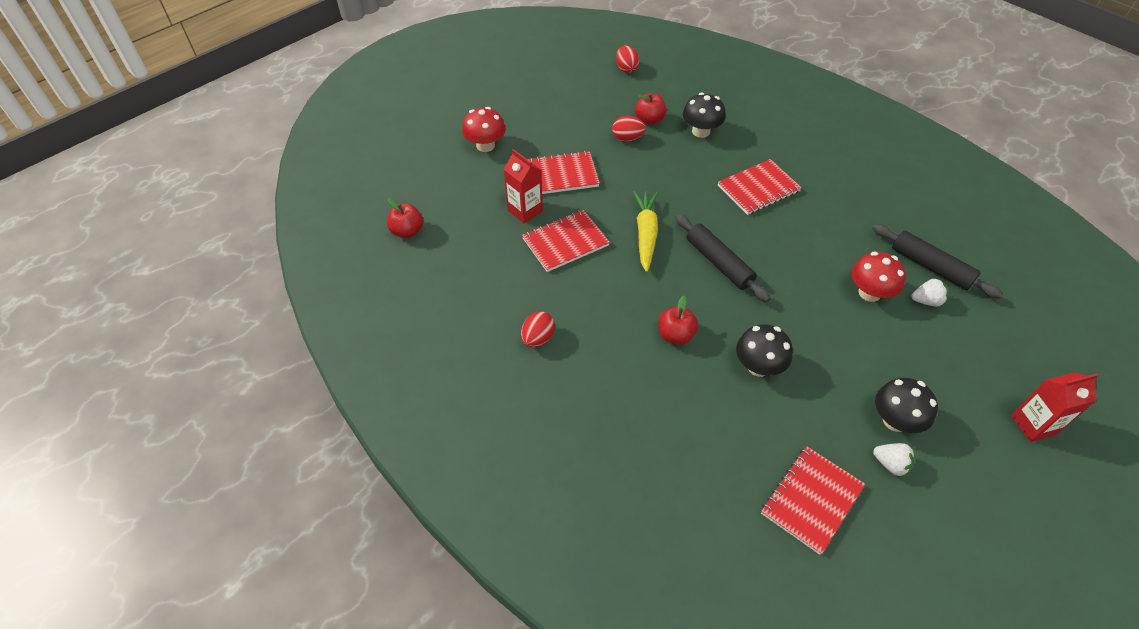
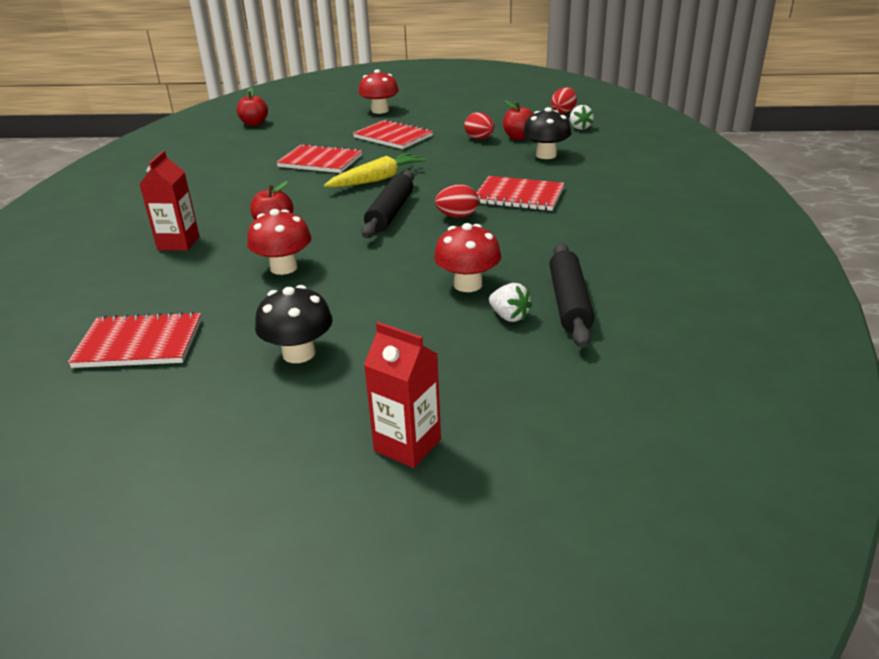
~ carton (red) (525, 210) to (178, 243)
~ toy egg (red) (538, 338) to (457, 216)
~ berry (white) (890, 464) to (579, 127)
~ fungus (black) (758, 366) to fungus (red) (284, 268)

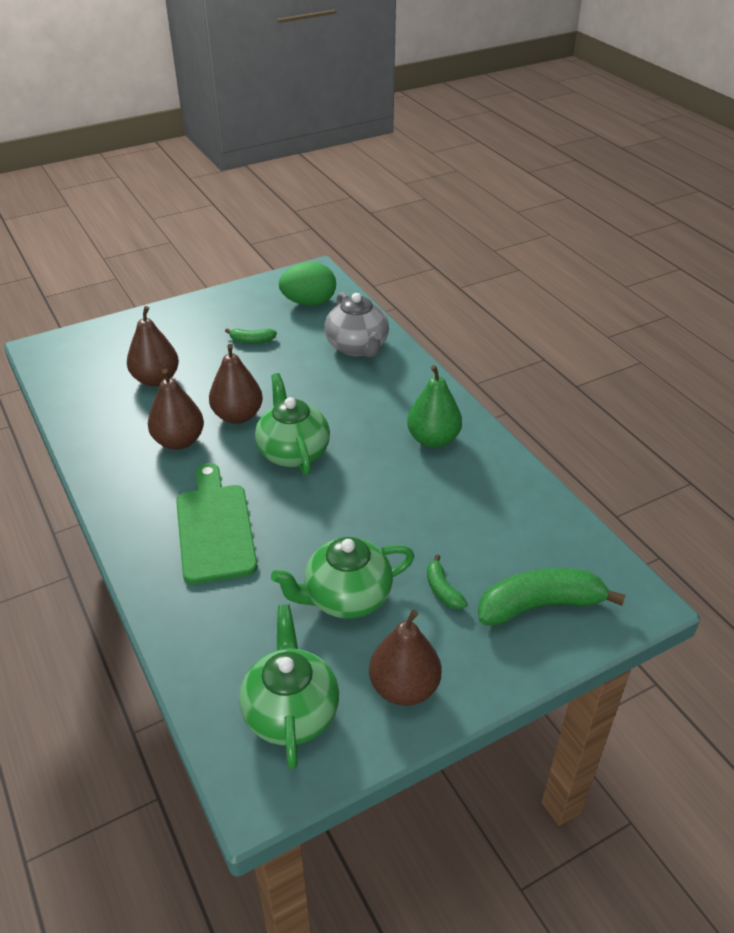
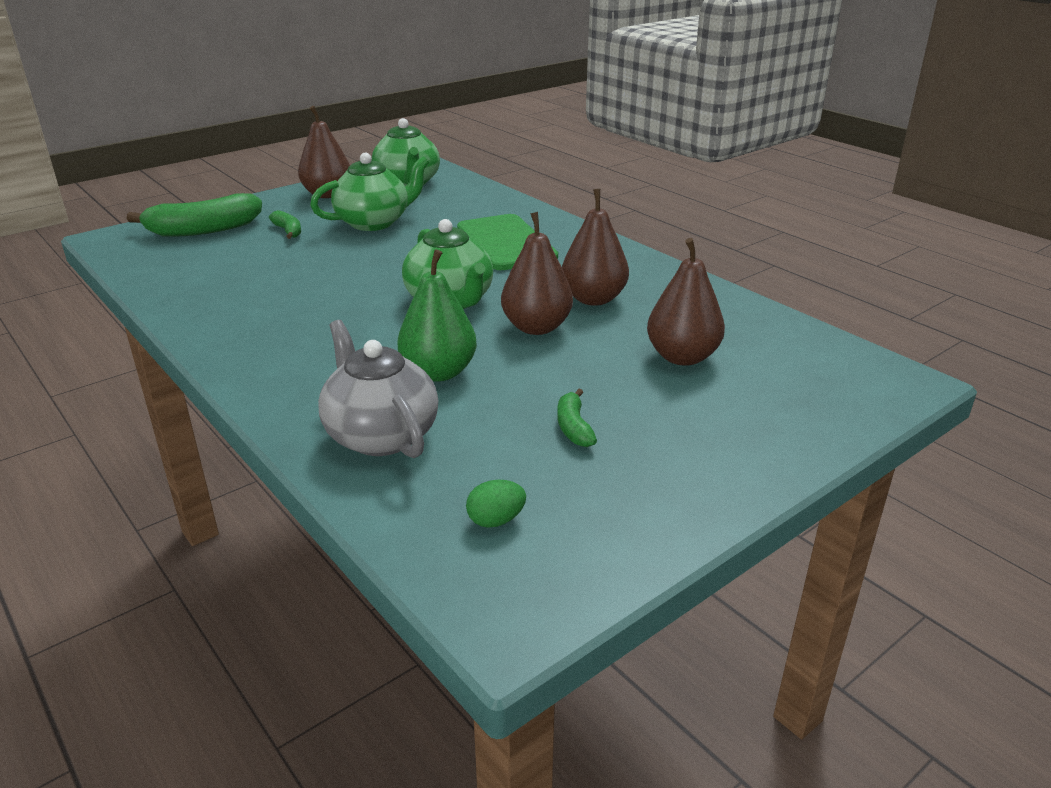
~ toy pear (green) (433, 439) to (439, 372)
~ banana (green) (251, 340) = (573, 427) 90 degrees counterclockwise
~ toy egg (green) (309, 302) = (496, 520) x0.49

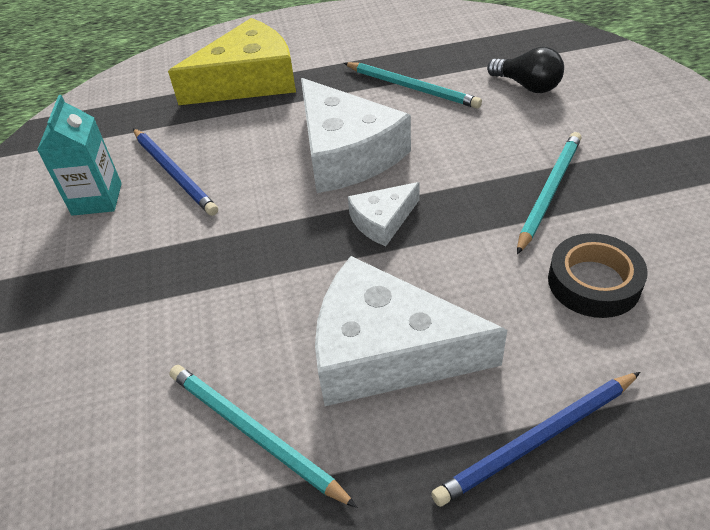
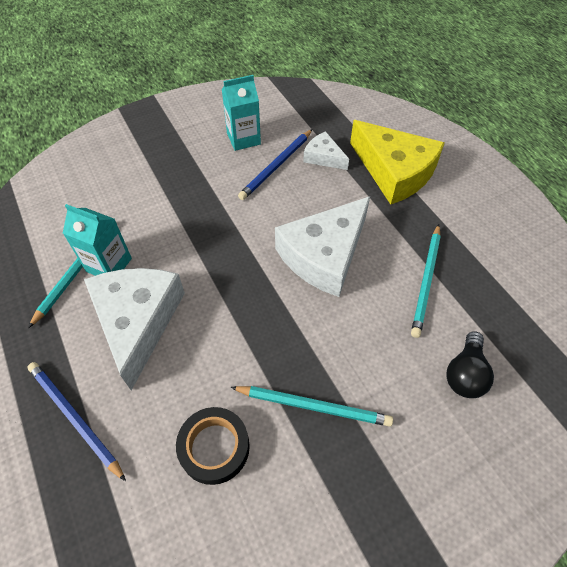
+ carton (turquoise) (109, 265)
~ piece of cheese (white) (383, 221) to (323, 157)

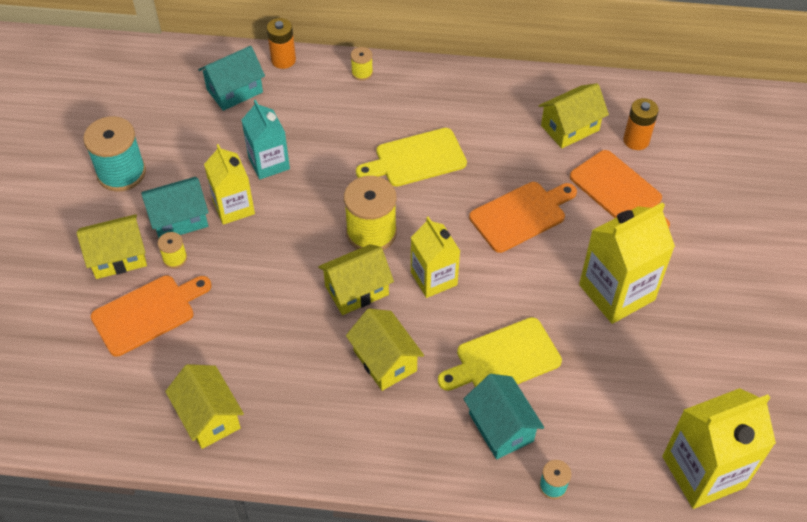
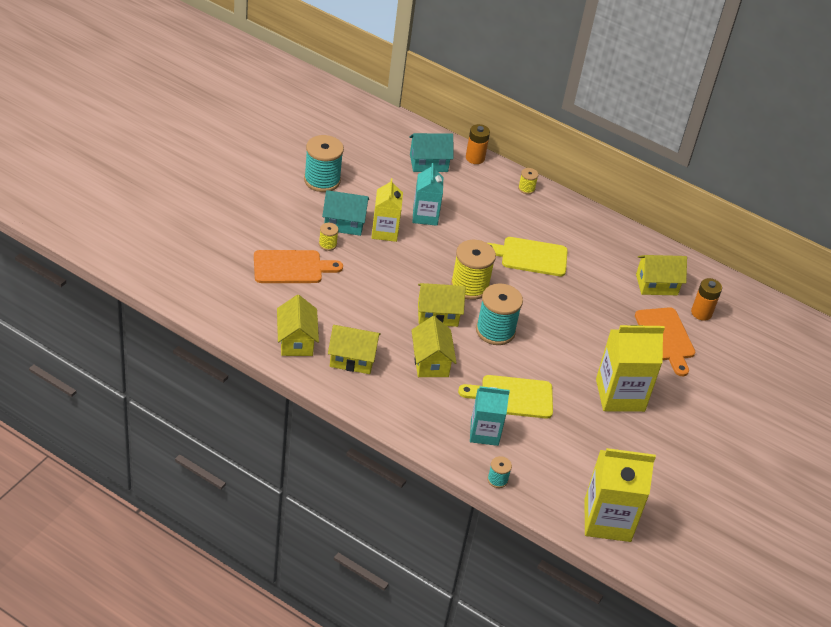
- cutting board (orange-coloured) (521, 215)
~ cottage (bright yellow) (118, 257) to (352, 359)
~ carton (bright yellow) (433, 278) to bobbin (turquoise) (495, 331)
~ cottage (turquoise) (501, 427) to carton (turquoise) (484, 433)

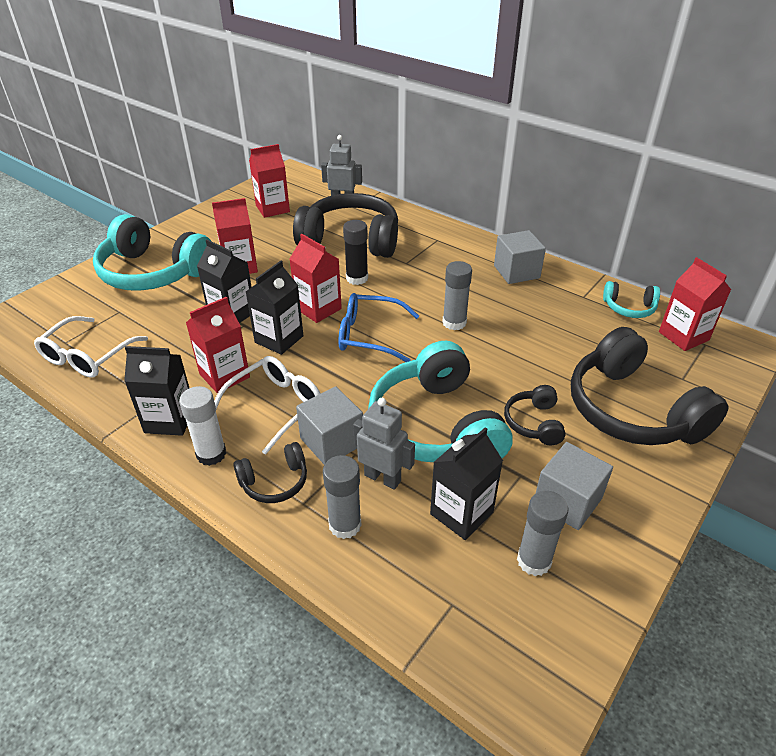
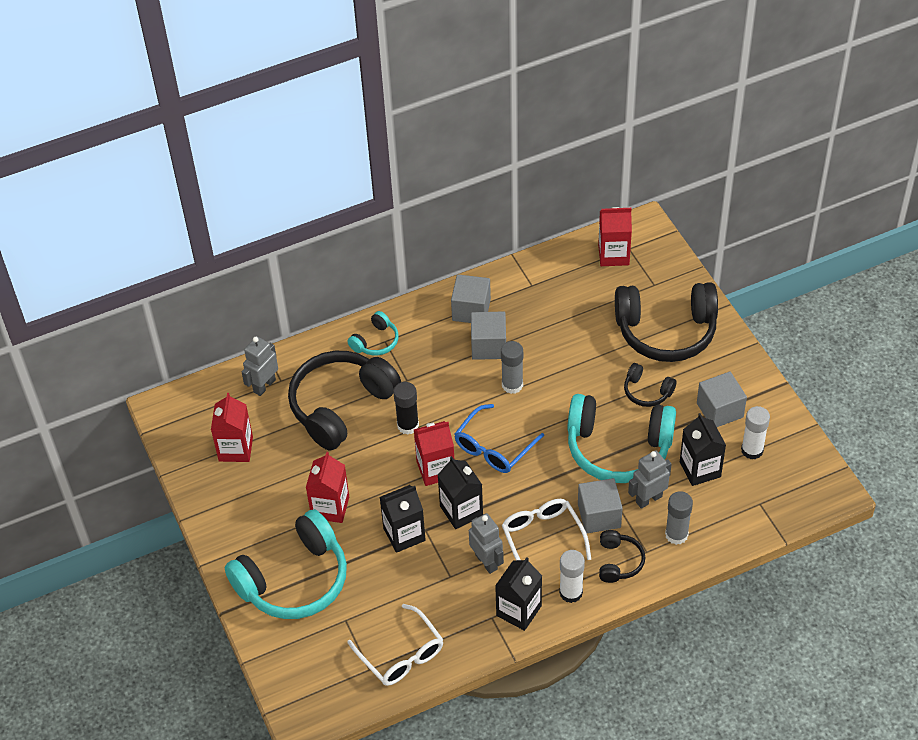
+ solid cube (gray) (489, 346)
~ headset (turquoise) (629, 308) to (375, 341)
~ carton (red) (224, 376) to toy robot (gray) (486, 562)
~ stick of glue (gray) (534, 561) to stick of glue (white) (752, 450)

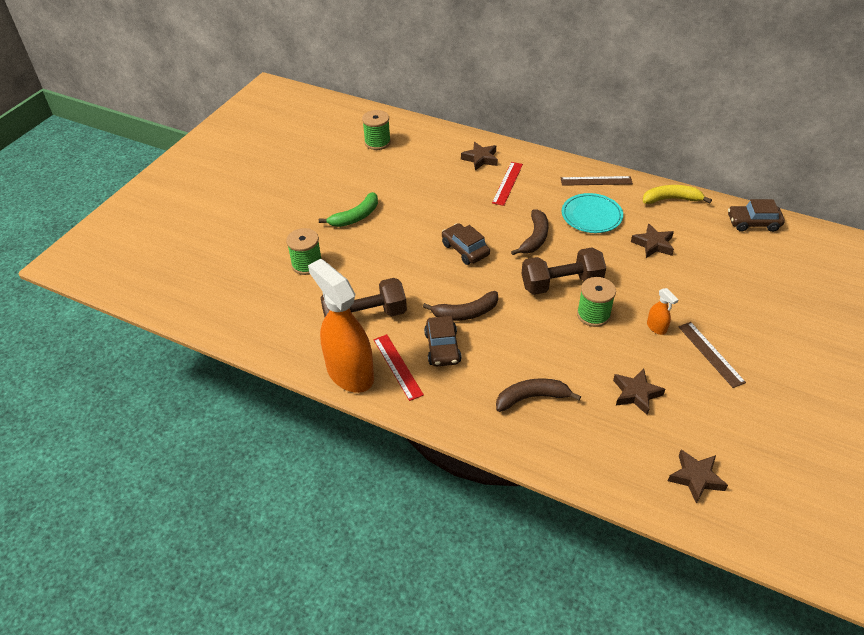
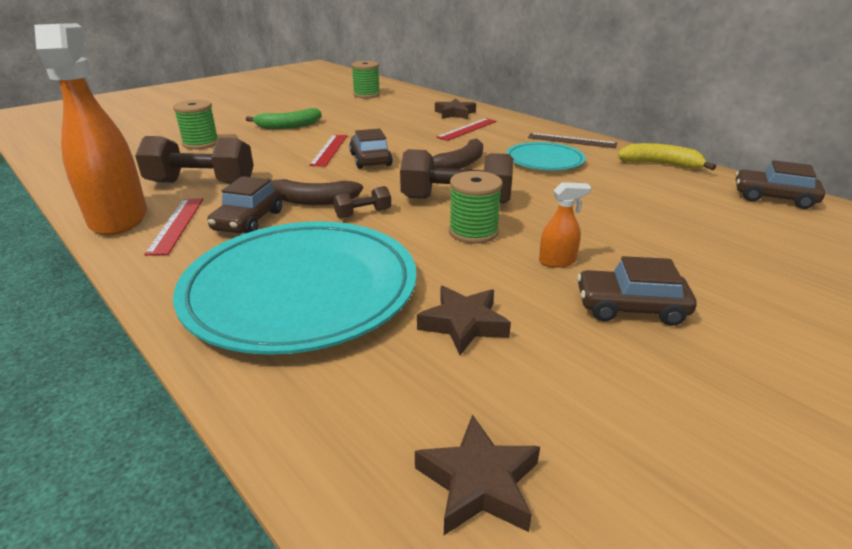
- star (brown) (653, 244)
+ measuring stick (red) (329, 150)
+ free weight (brown) (363, 214)
~ banana (brown) (532, 397) to dinner plate (turquoise) (301, 290)
~ measuring stick (brown) (710, 354) to toy car (brown) (630, 307)
~ spray cleaner (orange-coloured) (656, 327) = (557, 261) 90 degrees counterclockwise

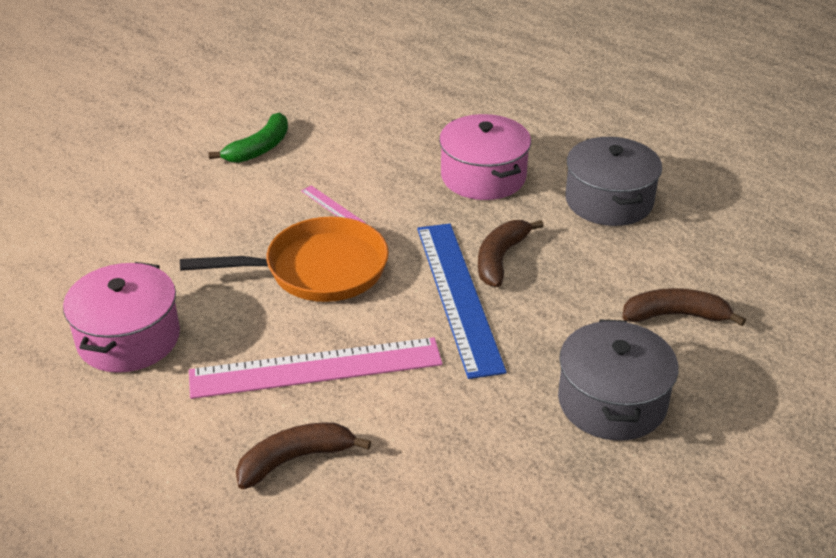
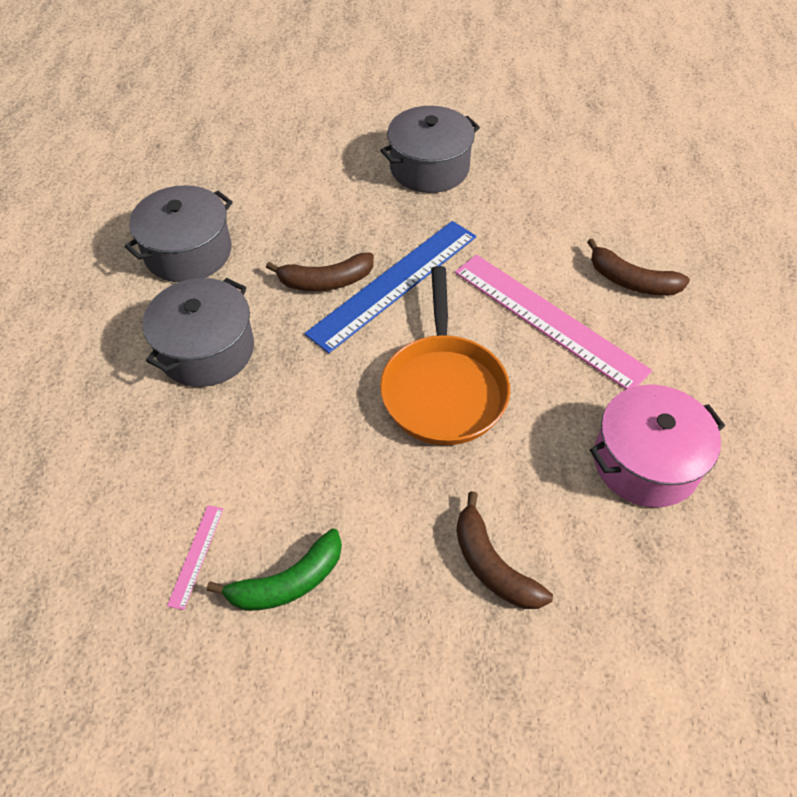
~ measuring stick (rose-pink) (332, 207) to (196, 555)
~ banana (brown) (675, 315) to (492, 565)
~ cooking pot (rose-pink) (483, 176) to cooking pot (gray) (206, 350)
~ skillet (orange-coloured) (318, 270) = (443, 389) 135 degrees counterclockwise
~ banana (green) (259, 148) = (287, 582) 150 degrees clockwise

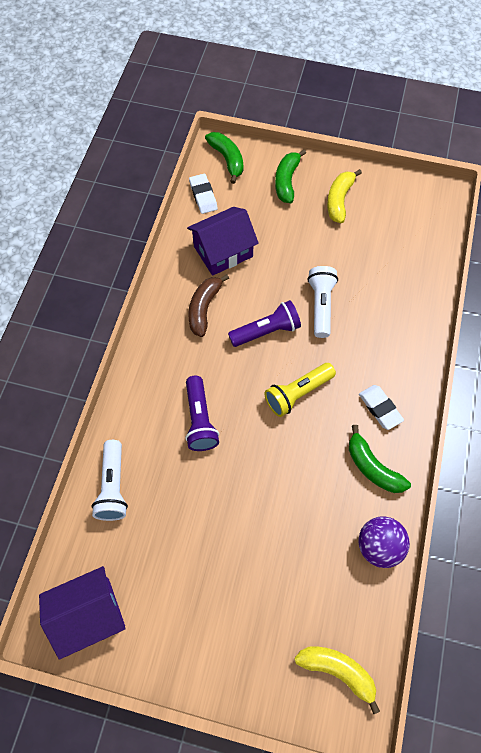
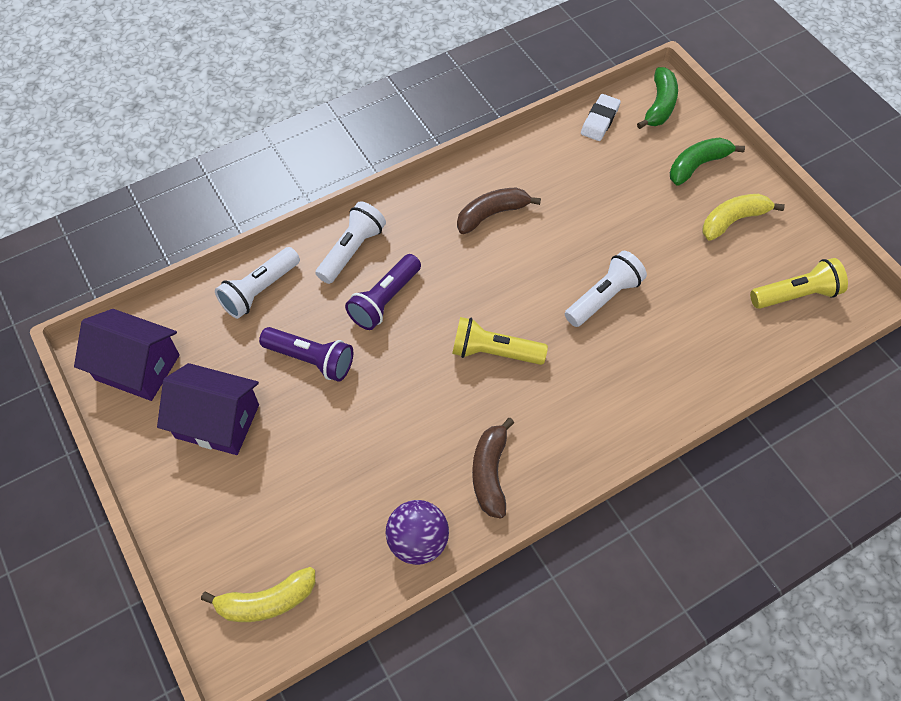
- gum eraser (white) (380, 408)
+ flashlight (white) (352, 250)
+ flashlight (bright yellow) (796, 295)
~ cottage (violet) (223, 251) to (217, 421)
~ flashlight (violet) (266, 331) to (311, 359)
~ banana (green) (372, 467) to banana (brown) (490, 473)
~ banana (bright yellow) (338, 671) = (266, 601) 90 degrees clockwise

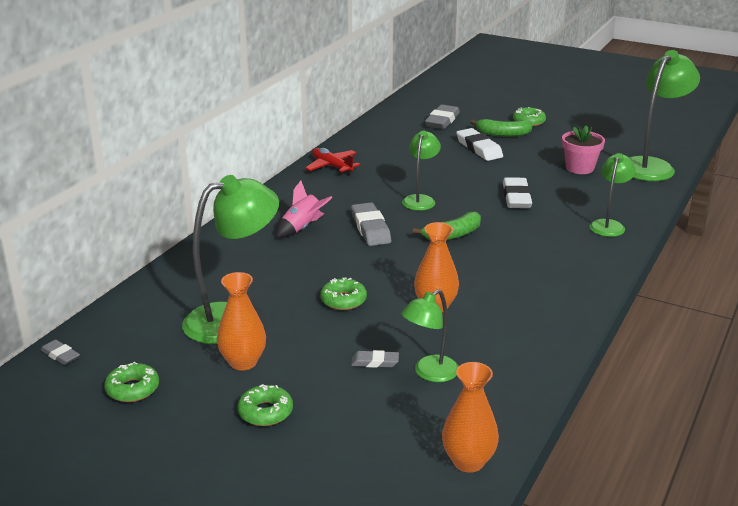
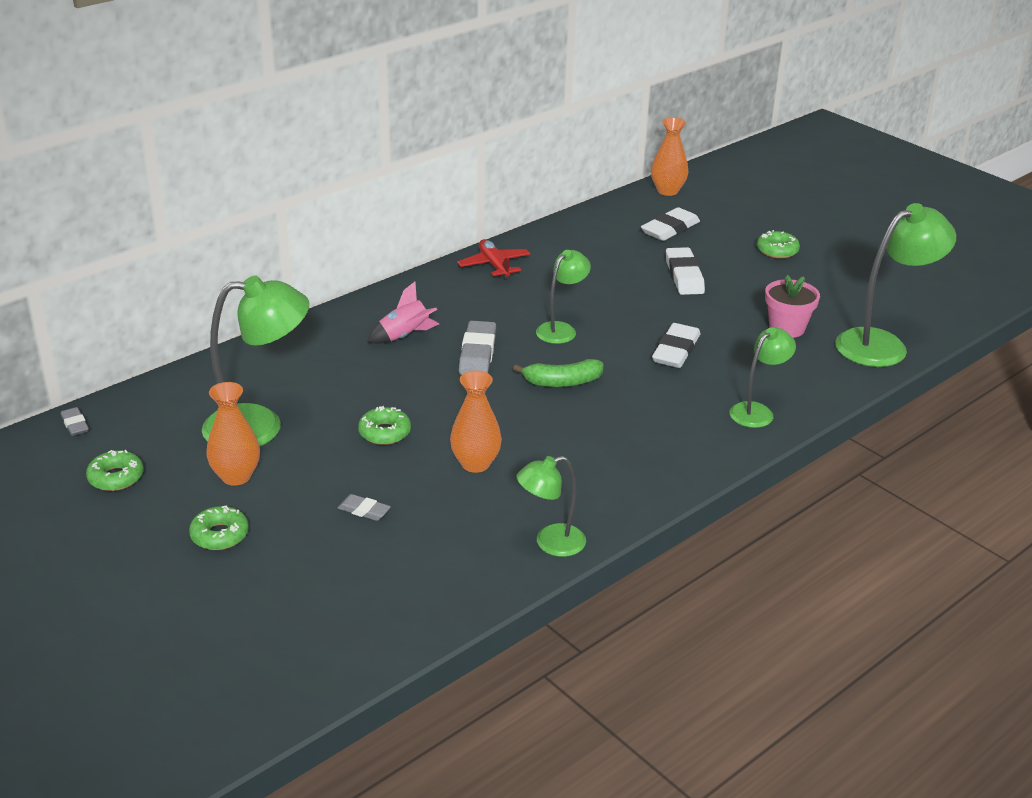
- banana (green) (502, 134)
~ desk lamp (green) (429, 373) to (550, 543)
~ flower vase (orange-coloured) (468, 462) to (667, 191)
~ gum eraser (gray) (442, 121) to gum eraser (white) (670, 229)

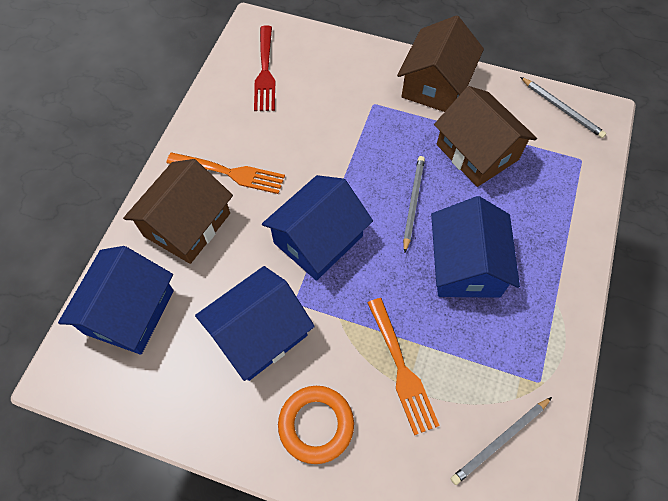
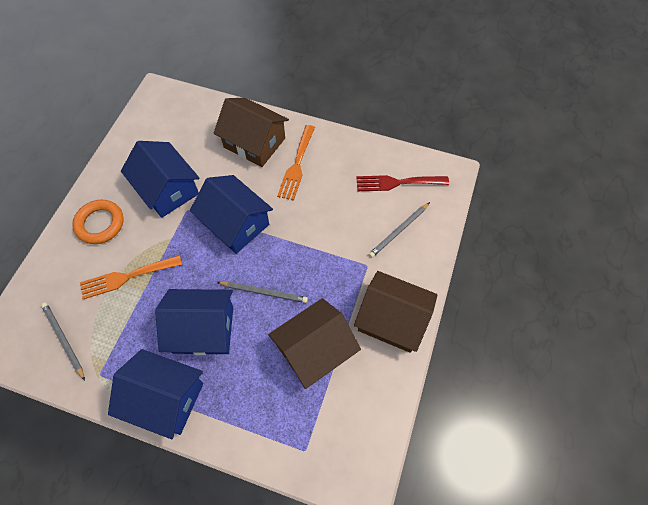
~ cottage (cobalt) (129, 312) to (165, 398)
~ lead pencil (gray) (561, 109) to (399, 231)

